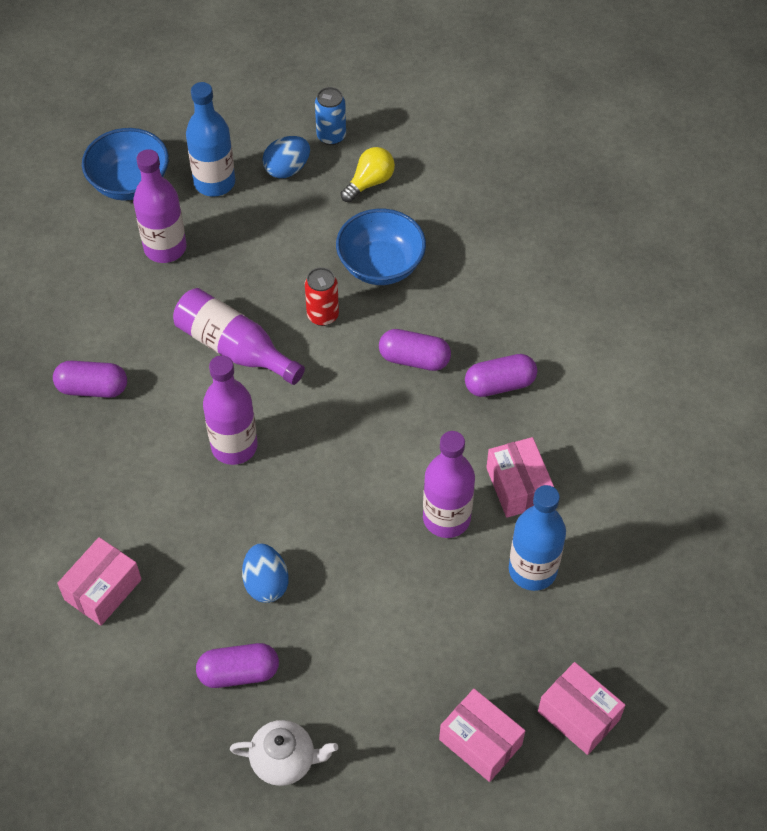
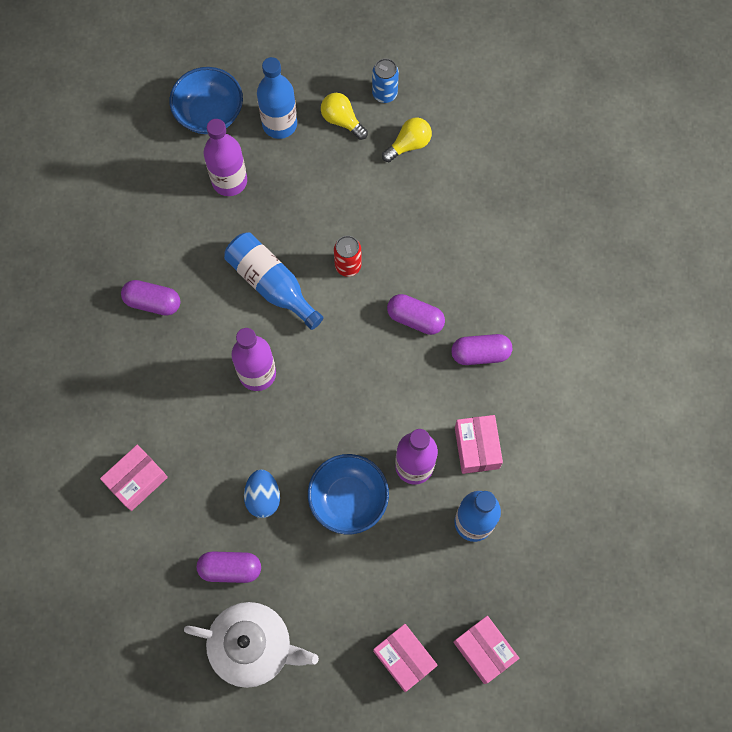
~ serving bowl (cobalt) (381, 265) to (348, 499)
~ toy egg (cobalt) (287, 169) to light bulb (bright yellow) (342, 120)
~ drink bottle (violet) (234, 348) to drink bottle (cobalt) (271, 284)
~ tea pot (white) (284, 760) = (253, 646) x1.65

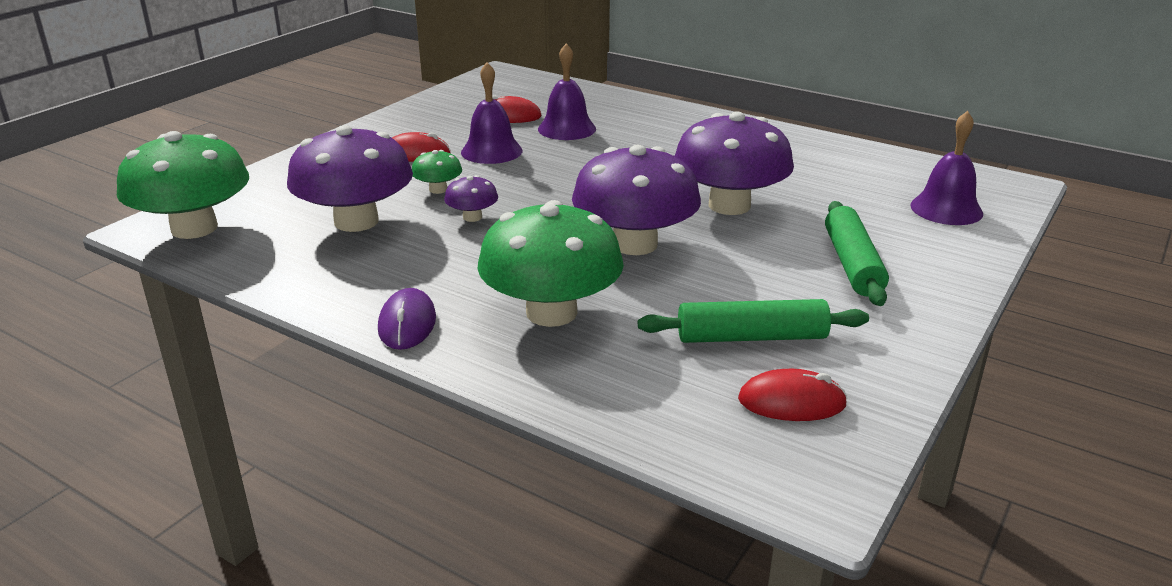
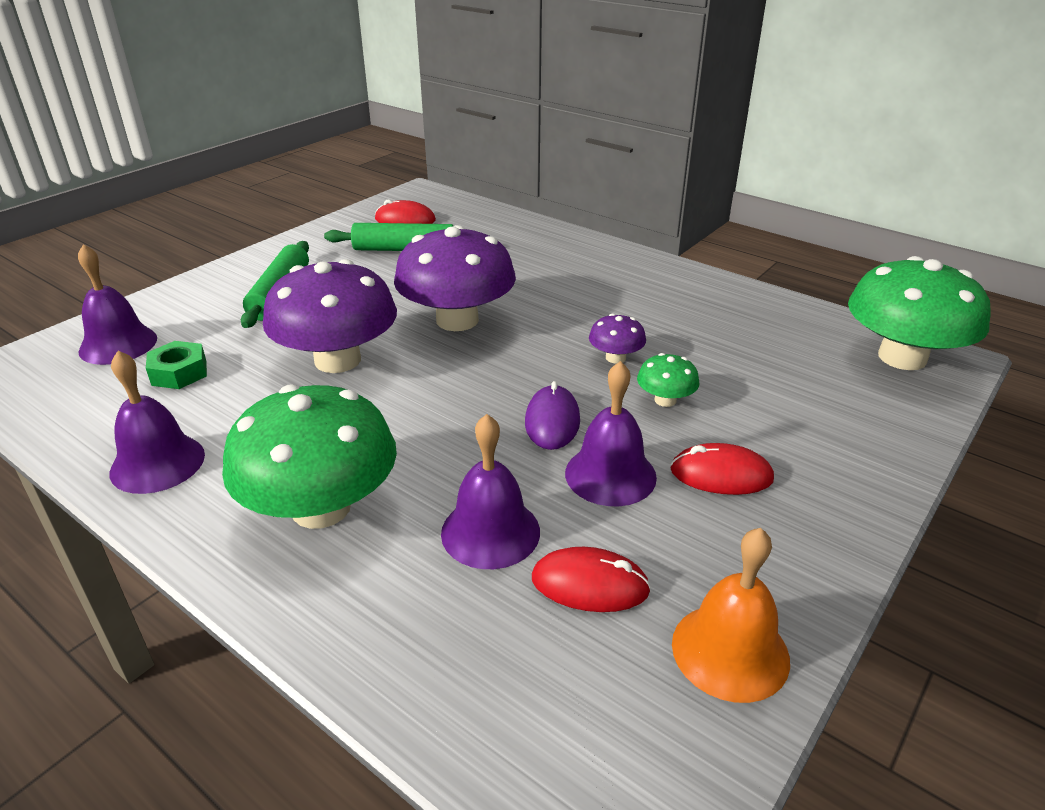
- fungus (violet) (356, 221)
+ bell (violet) (157, 463)
+ hex nut (green) (179, 373)
+ bell (orange-coloured) (730, 651)
~ mouse (violet) (407, 324) to (552, 421)
~ fungus (green) (551, 312) to (321, 507)

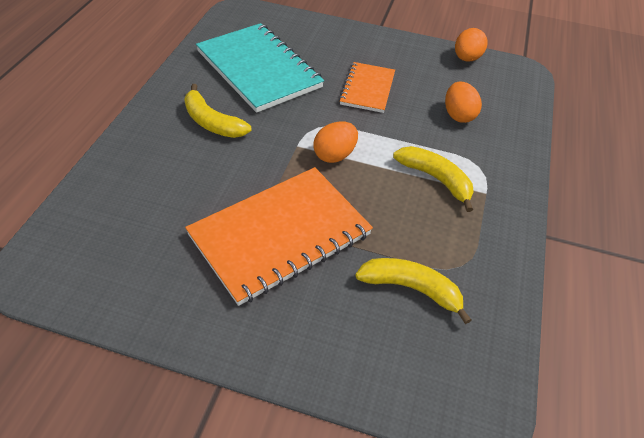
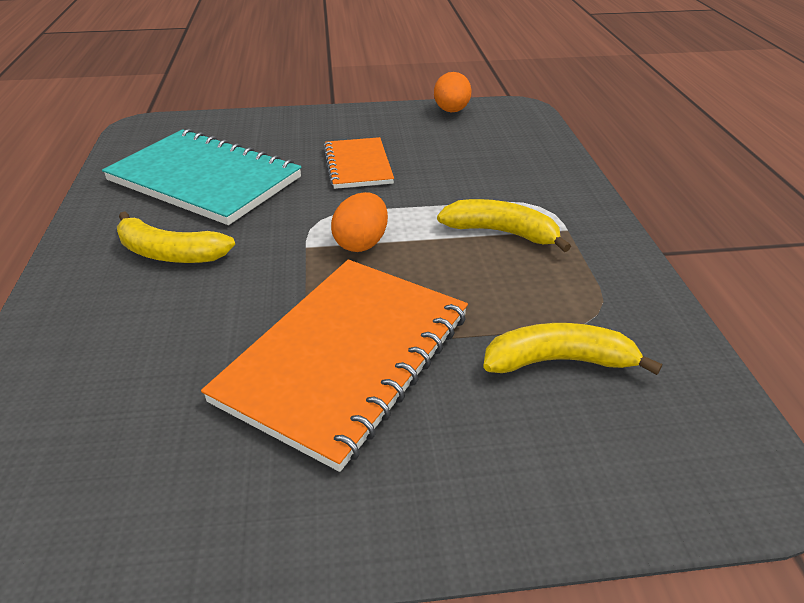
- toy egg (orange-coloured) (458, 115)

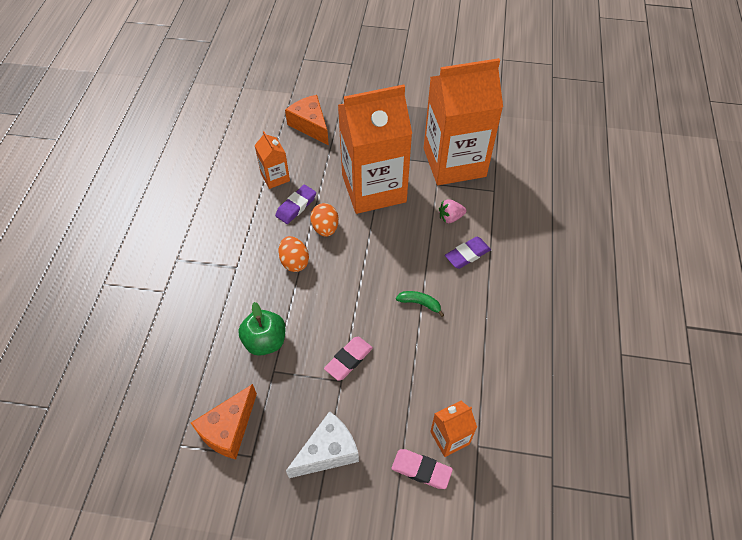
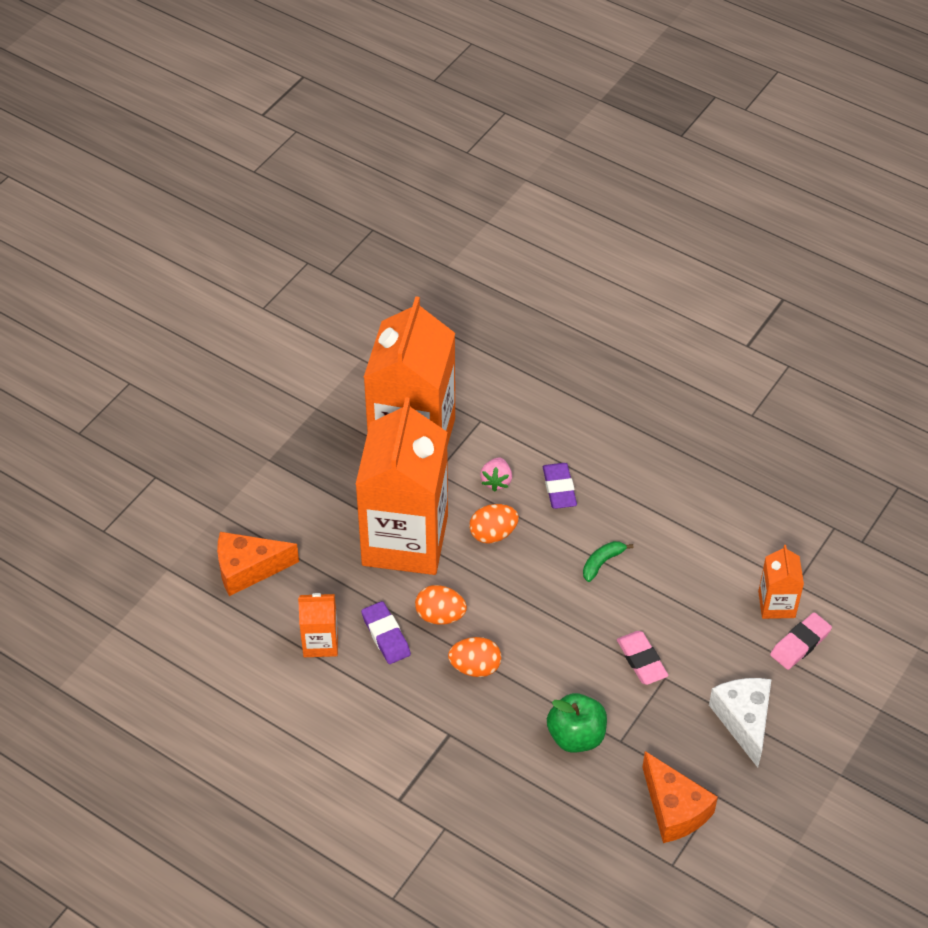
+ toy egg (orange-coloured) (493, 534)

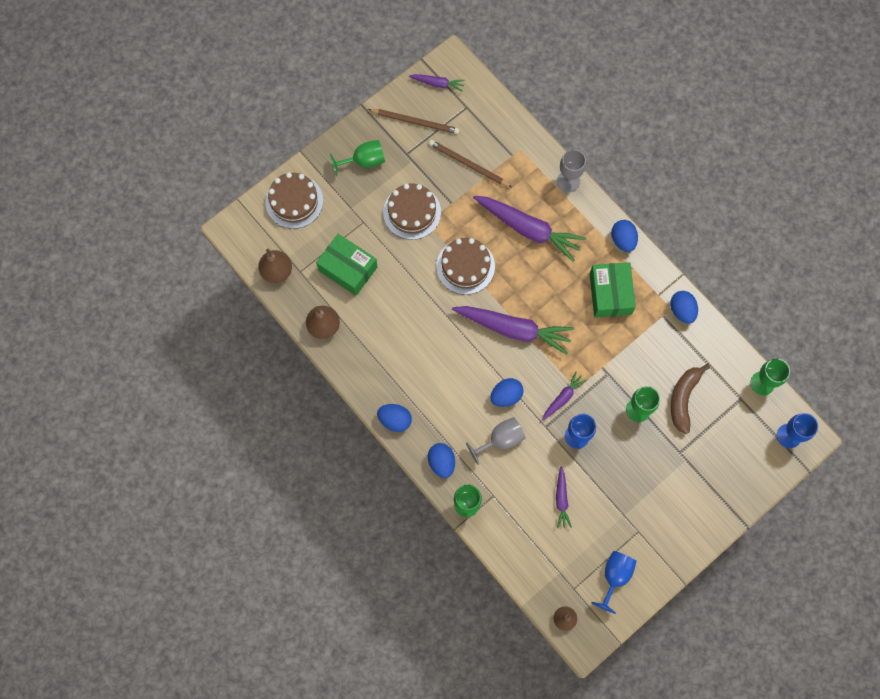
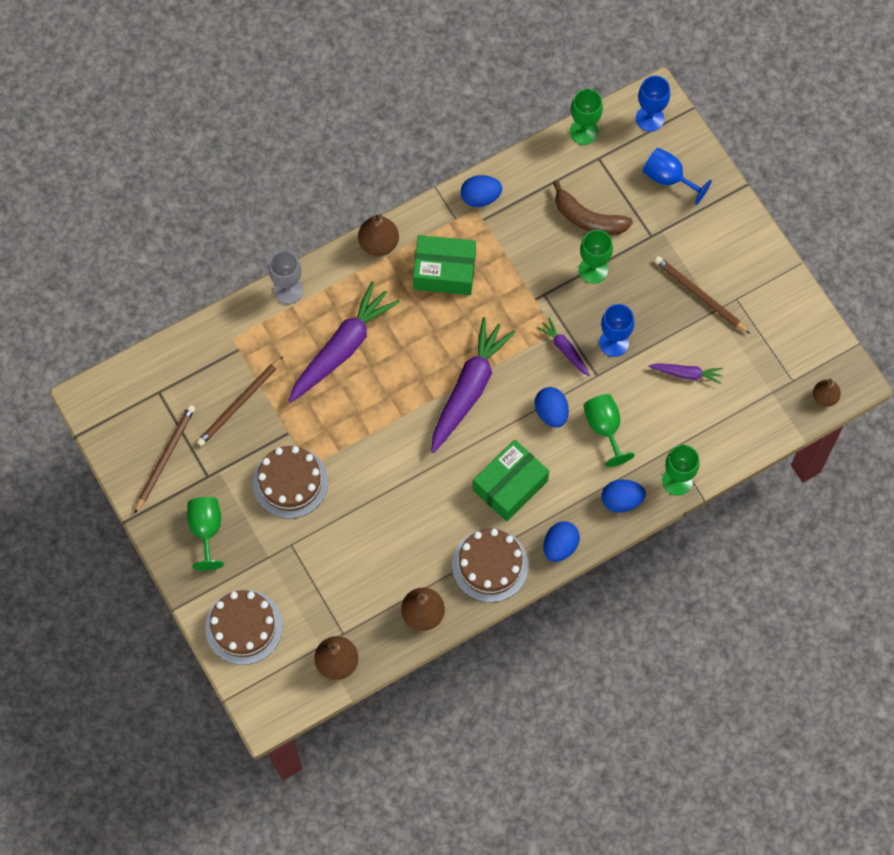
- carrot (violet) (438, 84)
+ lead pencil (brown) (699, 295)
~ parcel (green) (348, 269) to (510, 485)
~ cake (brown) (465, 266) to (490, 565)
~ wine glass (cobalt) (614, 576) to (668, 179)
~ toy egg (cobalt) (623, 240) to toy pear (brown) (378, 244)
~ wine glass (gray) (501, 440) to wine glass (green) (604, 428)

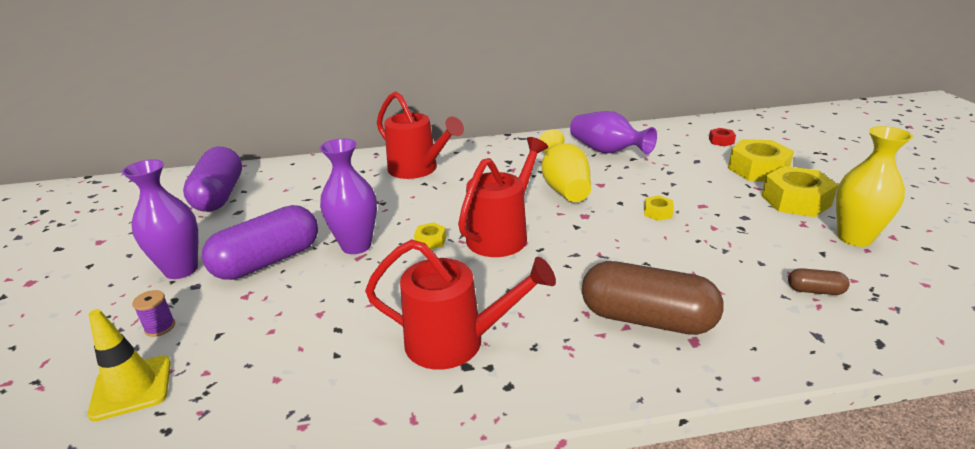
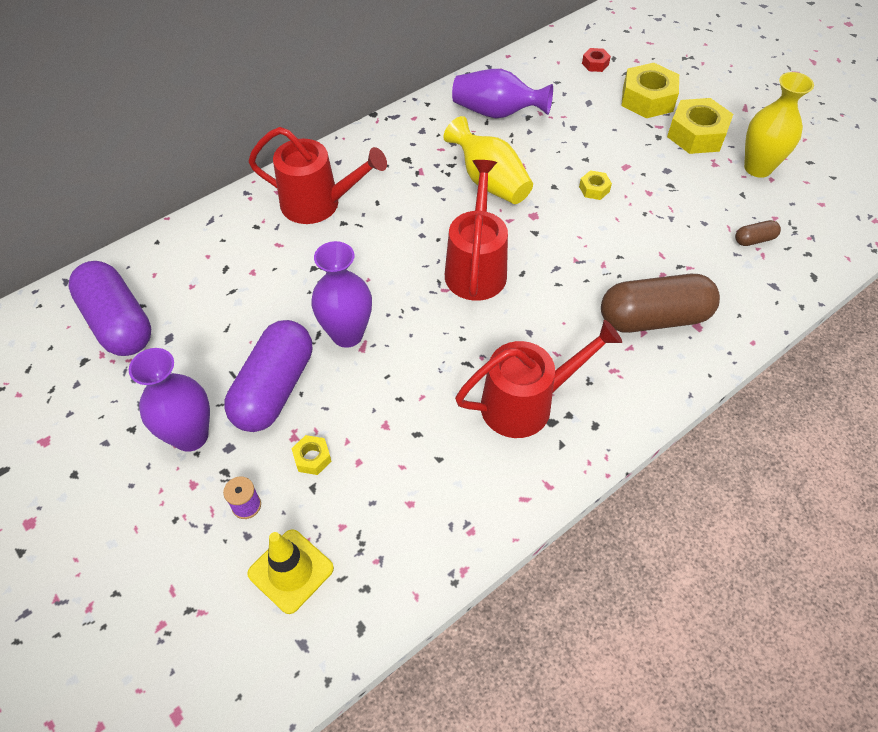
~ hex nut (bright yellow) (430, 241) to (312, 458)

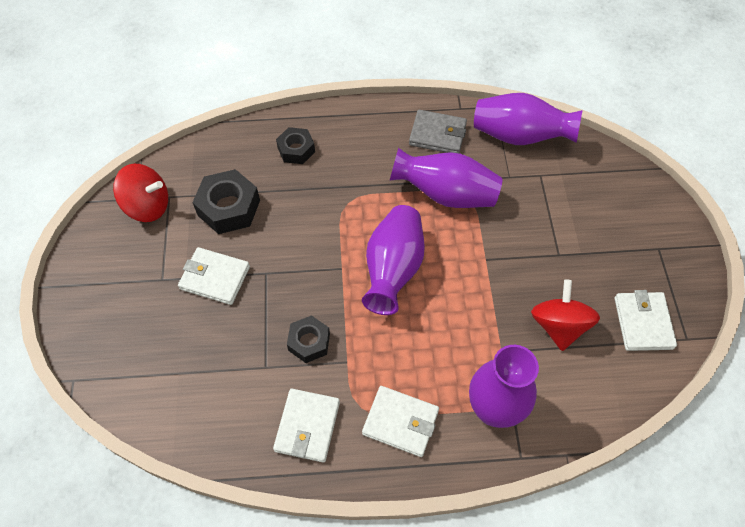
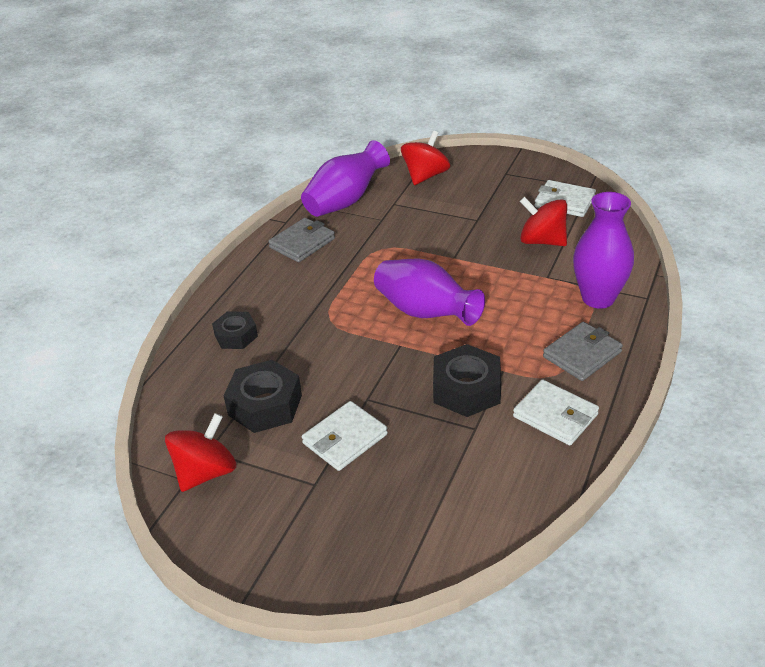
- flower vase (violet) (446, 194)
+ toy top (red) (425, 176)
~ billfold (white) (400, 422) to billfold (gray) (582, 354)
~ hex nut (black) (309, 342) = (466, 389) x1.58

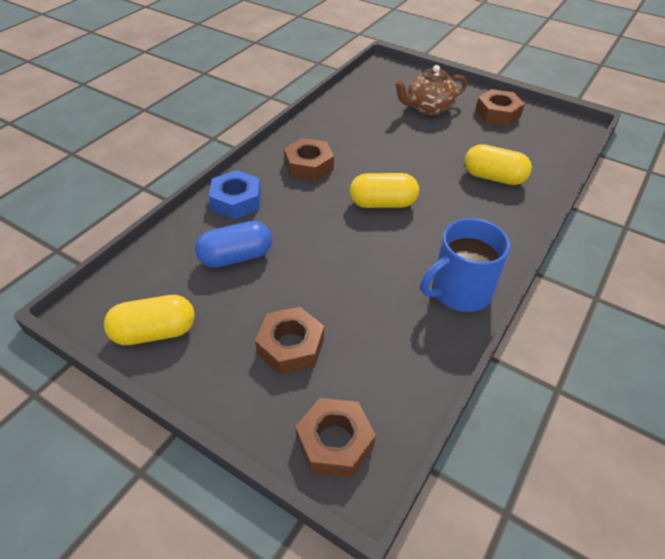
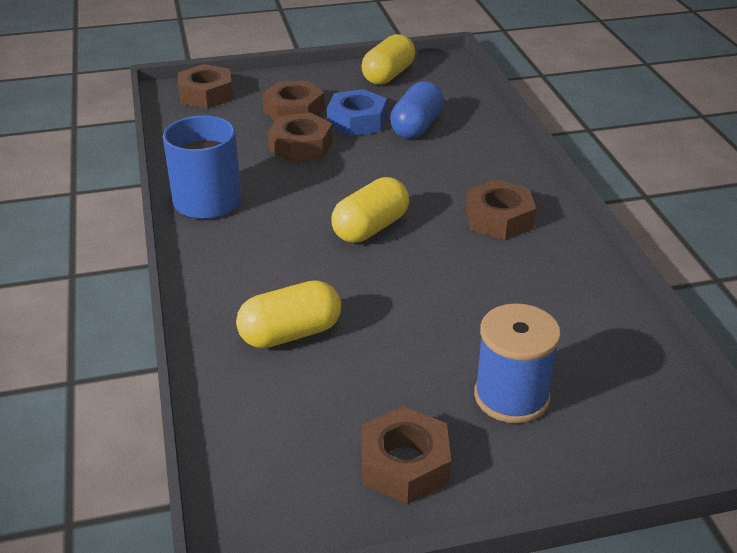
+ hex nut (brown) (301, 146)
~ hex nut (cobalt) (236, 201) to (357, 121)
~ tea pot (brown) (428, 108) to bobbin (cobalt) (511, 396)

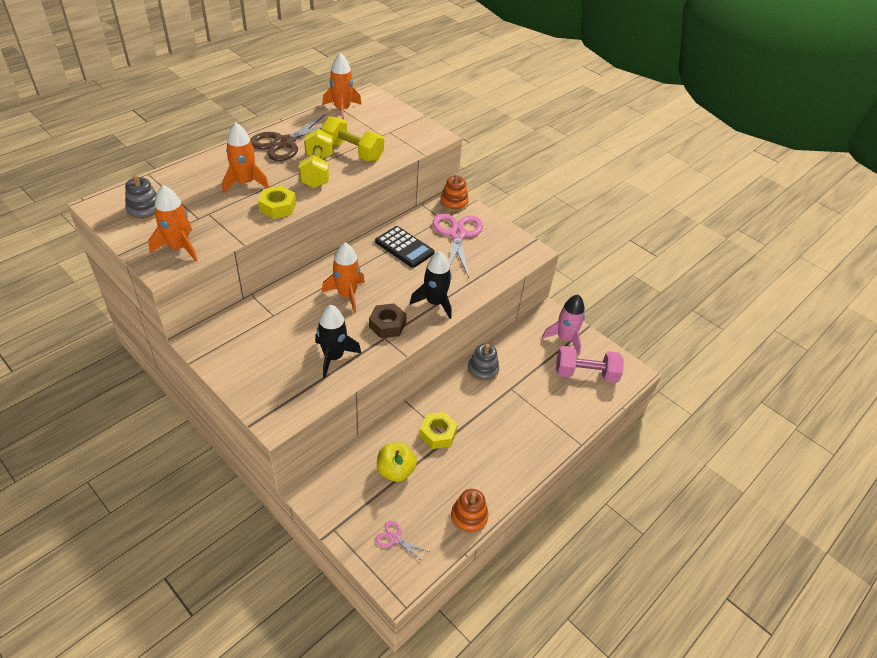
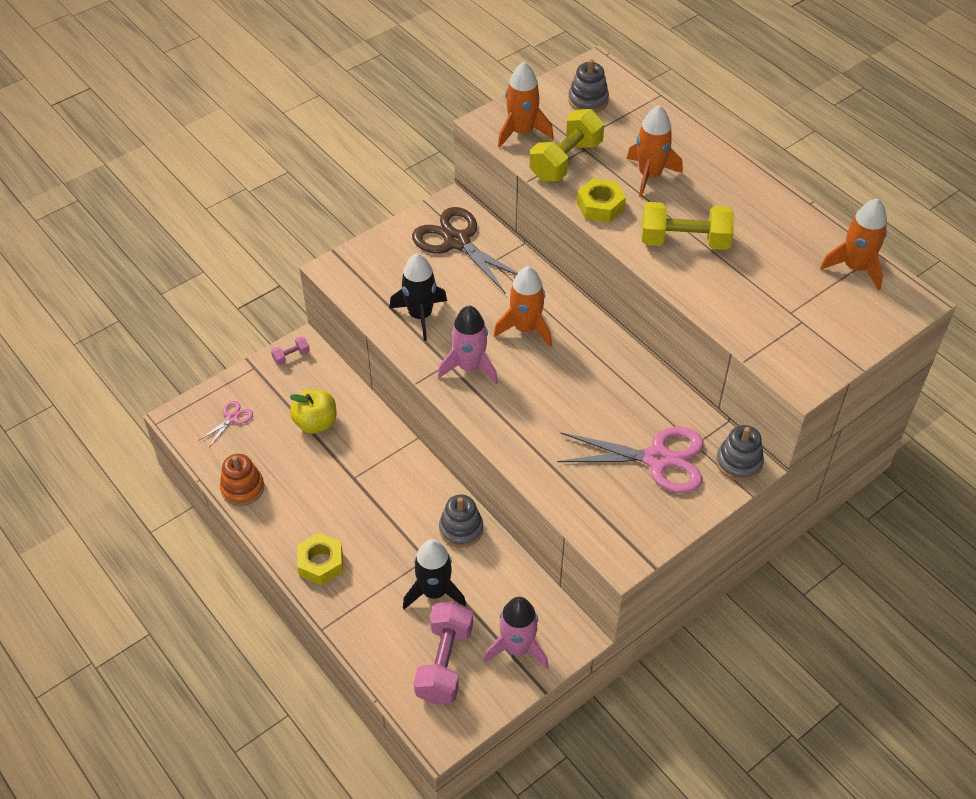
- pocket calculator (black) (404, 247)
+ free weight (rose-pink) (291, 356)
~ scissors (brown) (284, 143) to (457, 241)
~ free weight (bright yellow) (353, 152) to (566, 161)
~ spaceship (black) (435, 303) to (434, 592)
~ hex nut (bright yellow) (438, 434) to (320, 563)
~ hex nut (brown) (387, 325) to spaceship (rose-pink) (469, 367)
~ stacking rings (orange-coloured) (454, 203) to stacking rings (gray) (739, 462)

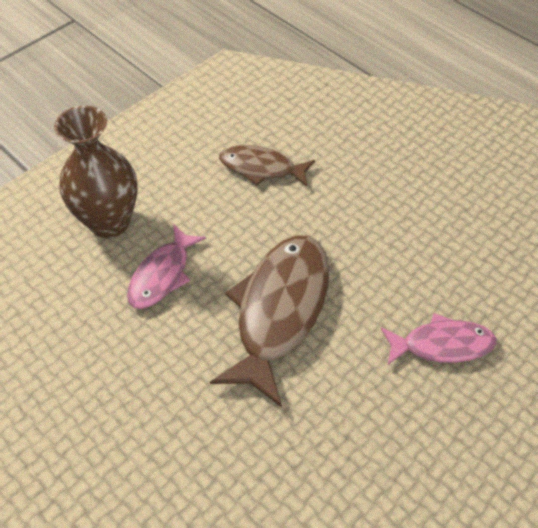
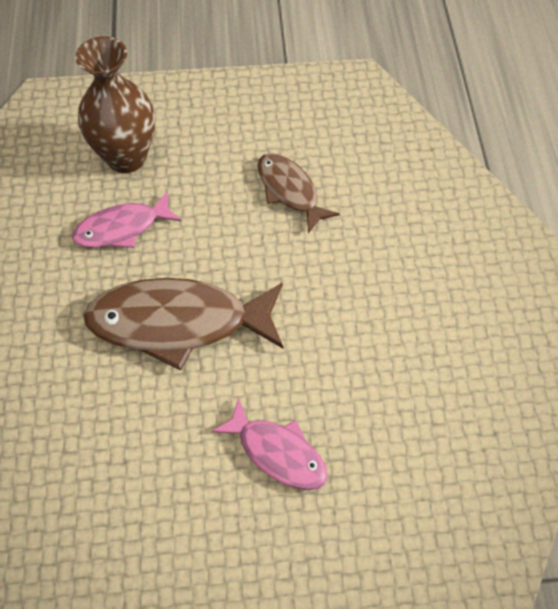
~ fish (brown) (279, 311) = (178, 323) 150 degrees counterclockwise

